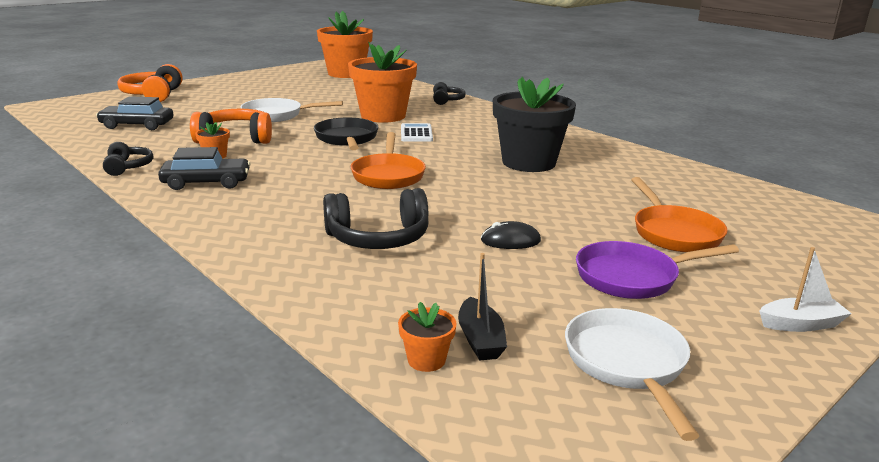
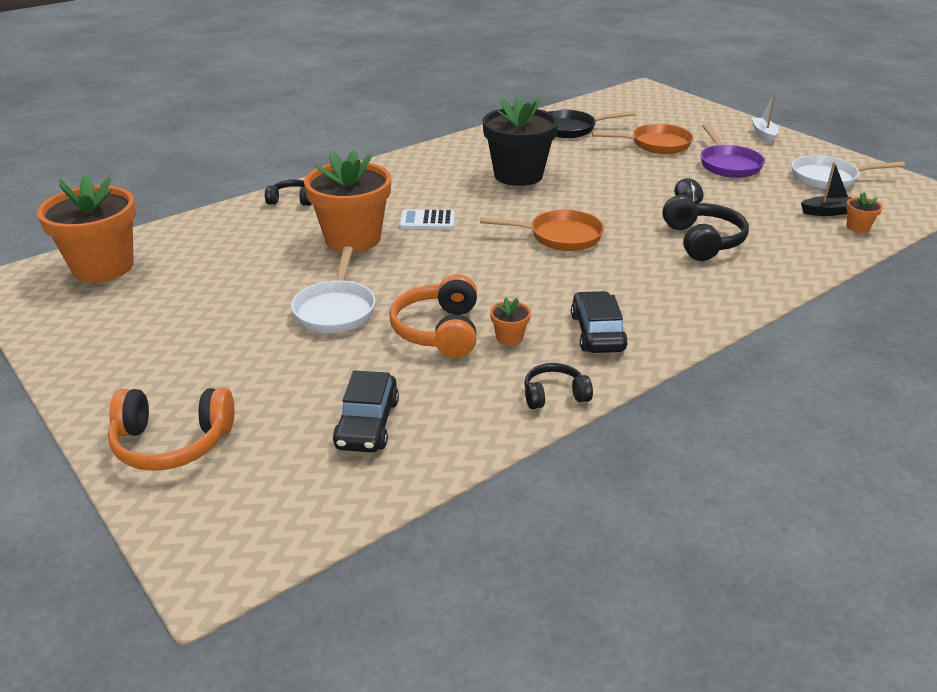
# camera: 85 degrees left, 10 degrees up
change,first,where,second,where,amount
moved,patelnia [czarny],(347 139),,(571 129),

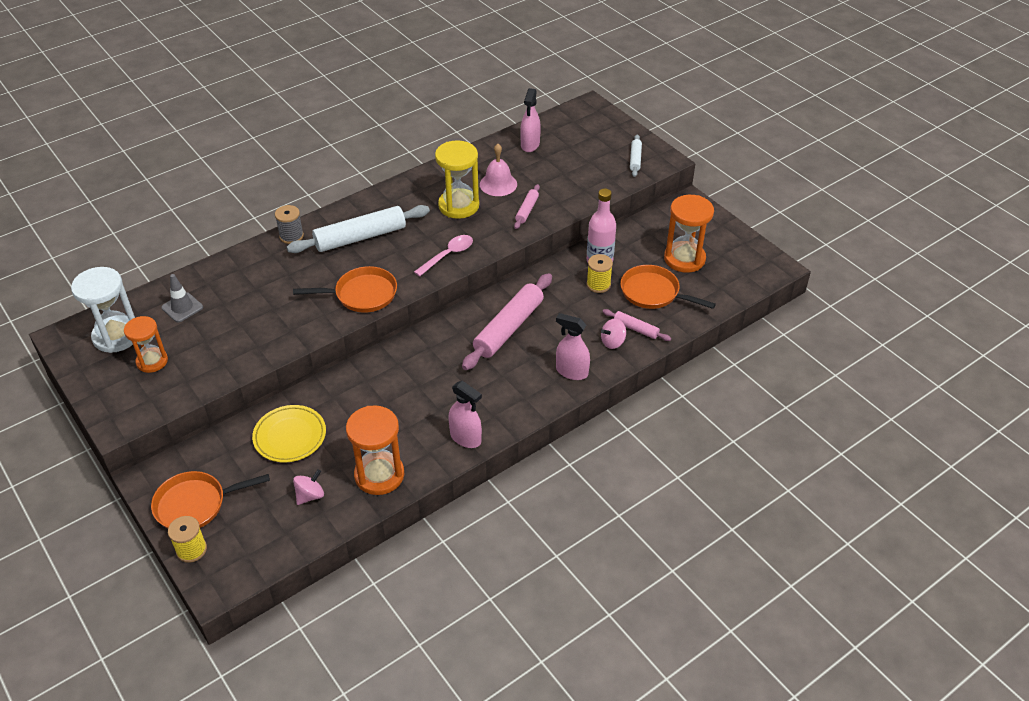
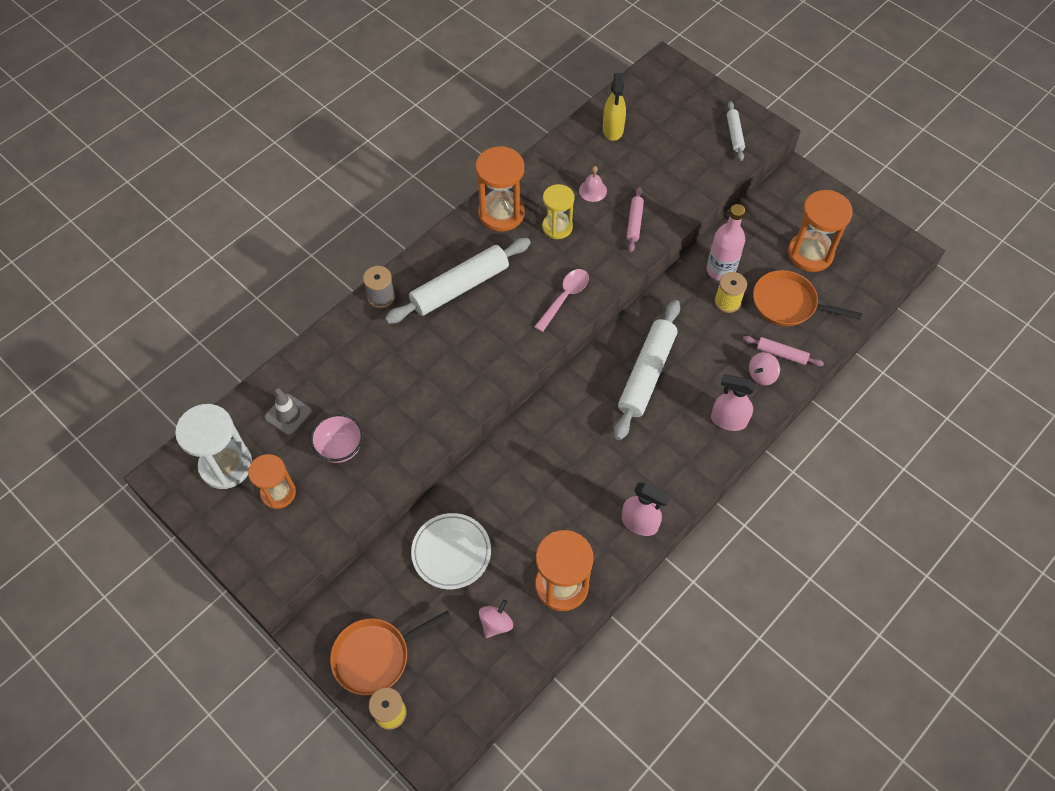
# camera: 10 degrees left, 15 degrees up
change,first,where,second,where,amount
added,,,miska [różowy],(340 448),
recoloured,talerz [żółty],(290 436),talerz [biały],(451 552),
added,,,klepsydra [pomarańczowy],(501 213),
resized,klepsydra [żółty],(458 206),,(557 227),x0.66
resized,dzwonek [różowy],(498 184),,(592 190),x0.66
recoloured,spryskiwacz [różowy],(530 145),spryskiwacz [żółty],(613 129),
recoloured,wałek do ciasta [różowy],(508 328),wałek do ciasta [biały],(646 374),
removed,patelnia [pomarańczowy],(361 294),,,

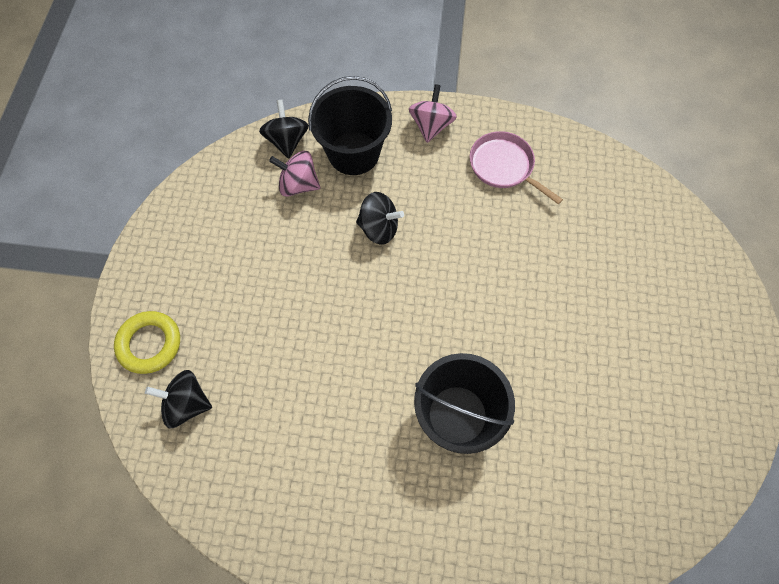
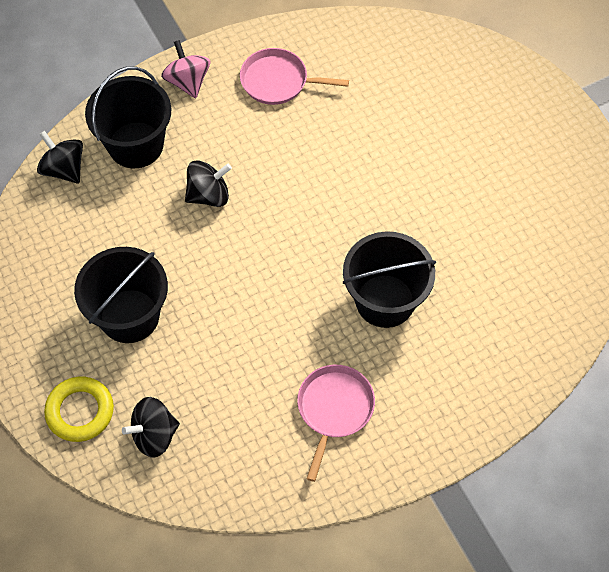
# camera: 35 degrees left, 5 degrees down
change,first,where,second,where,amount
added,,,wiadro [czarny],(129 316),
added,,,patelnia [różowy],(334 409),
removed,bączek [różowy],(298 185),,,

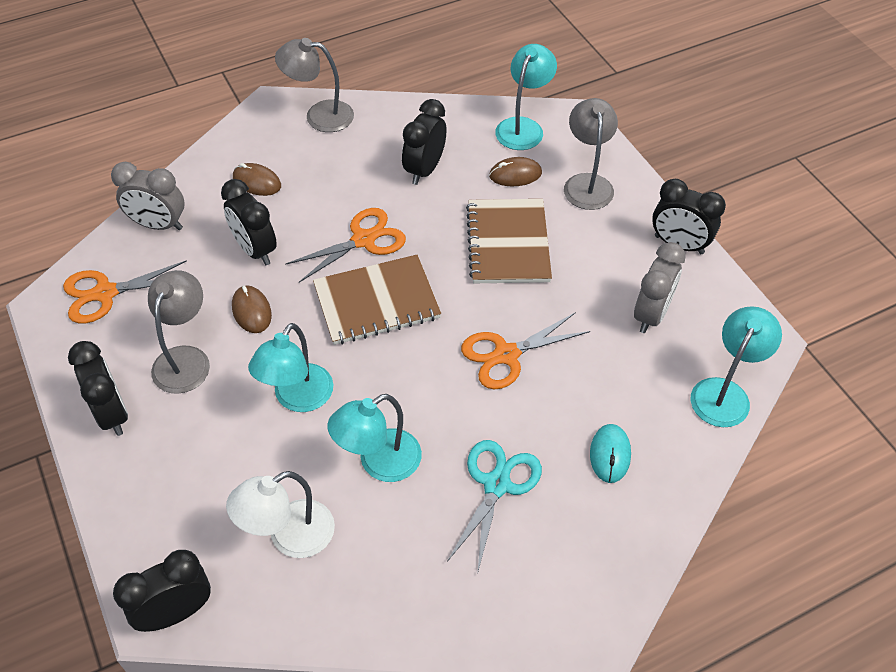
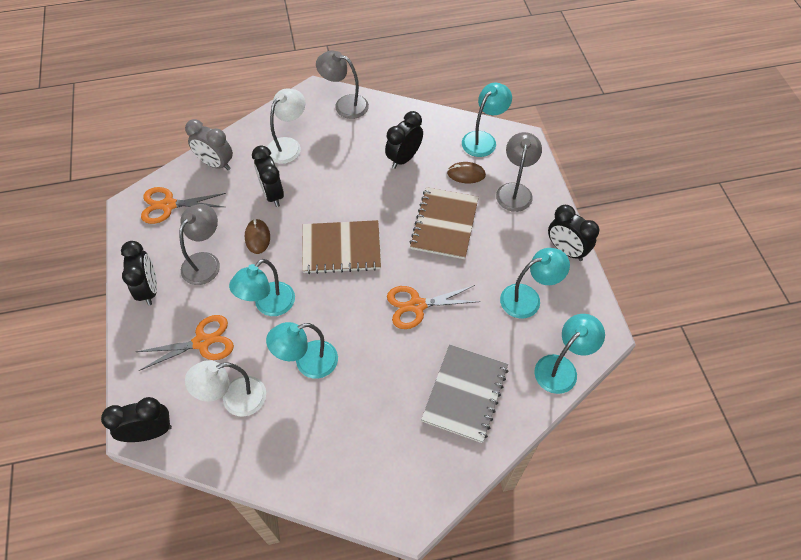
# camera: 15 degrees right, 5 degrees up
change,first,where,second,where,amount
moved,nożyczki [pomarańczowy],(364 240),,(202 342),
replaced,myszka [brązowy],(257 182),lampka [biały],(288 145),
replaced,myszka [turkusowy],(610 454),zeszyt [szary],(465 393),
replaced,budzik [szary],(651 314),lampka [turkusowy],(528 298),
removed,nożyczki [turkusowy],(497 484),,,

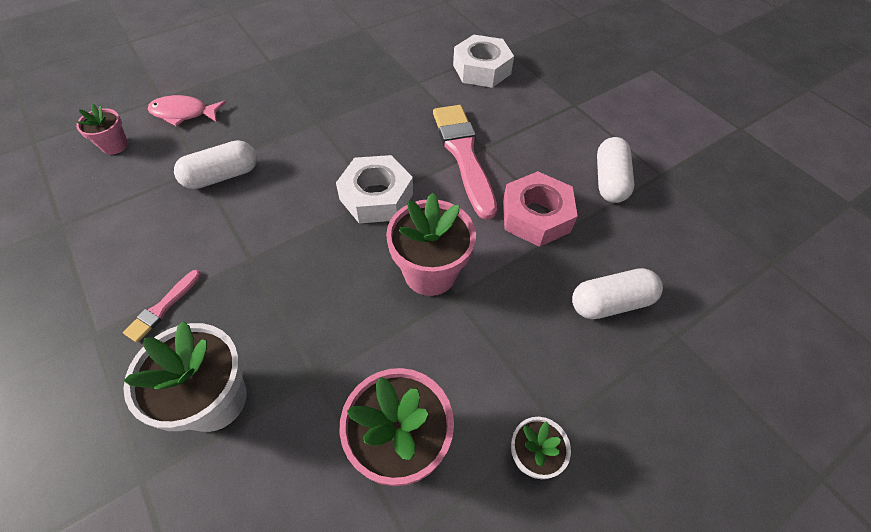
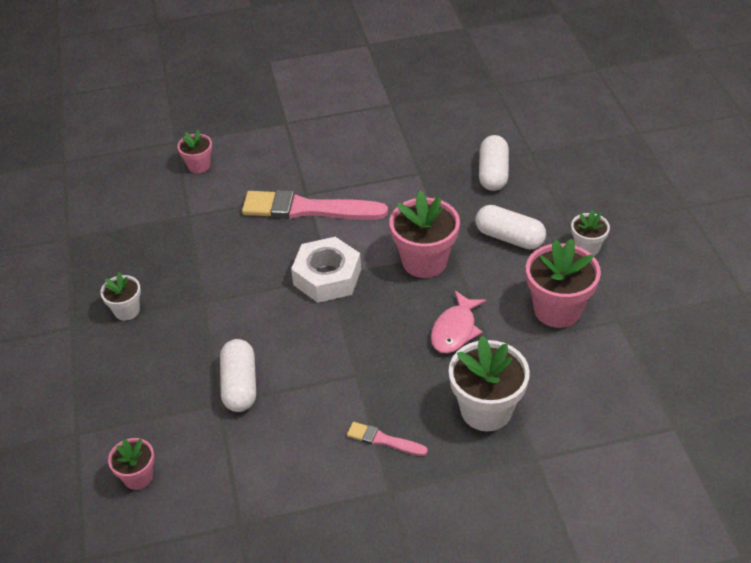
# camera: 65 degrees left, 10 degrees down
change,first,where,second,where,amount
added,,,doniczka [biały],(127 310),
replaced,nakrętka [biały],(481 69),doniczka [różowy],(199 166),
turned,pędzel [różowy],(162 308),,(383 440),150 degrees clockwise
moved,ryba [różowy],(184 113),,(455 330),
moved,kapsułka [biały],(609 180),,(509 238),
removed,nakrętka [różowy],(536 216),,,

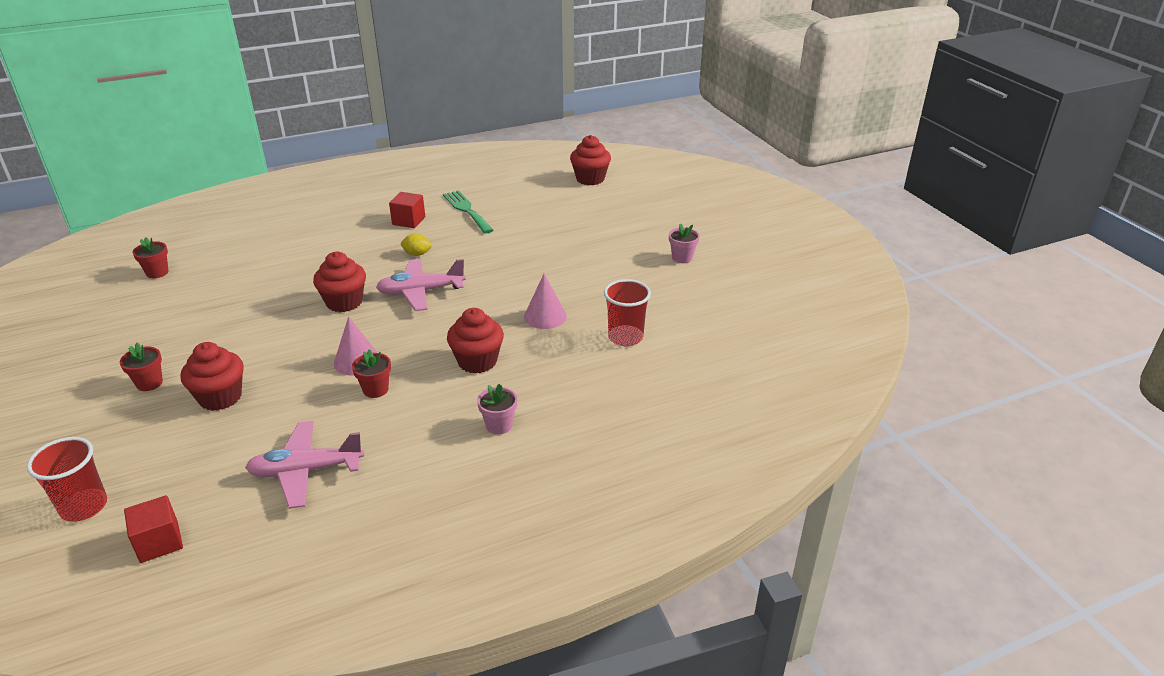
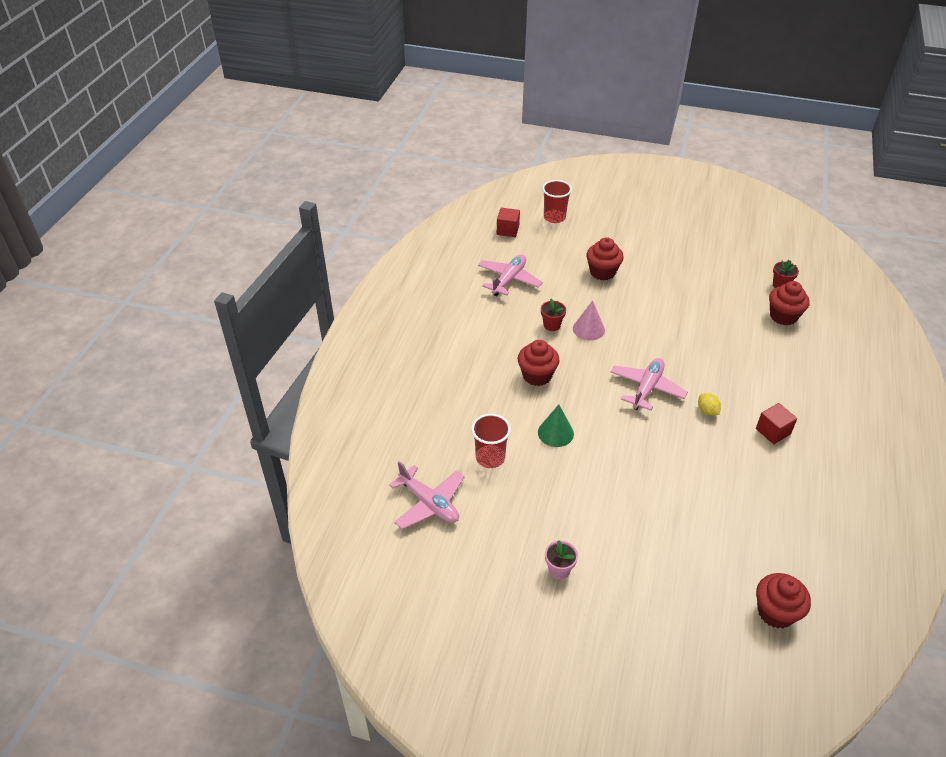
# camera: 130 degrees right, 10 degrees up
change,first,where,second,where,amount
added,,,samolot [różowy],(429 503),
recoloured,stożek [różowy],(545 316),stożek [zielony],(555 433),
turned,cytryna [żółty],(417 254),,(707 411),75 degrees counterclockwise
moved,muffinka [czerwony],(344 302),,(783 316),
removed,doniczka [czerwony],(149 383),,,
removed,widelec [zielony],(466 210),,,
removed,doniczka [różowy],(499 425),,,

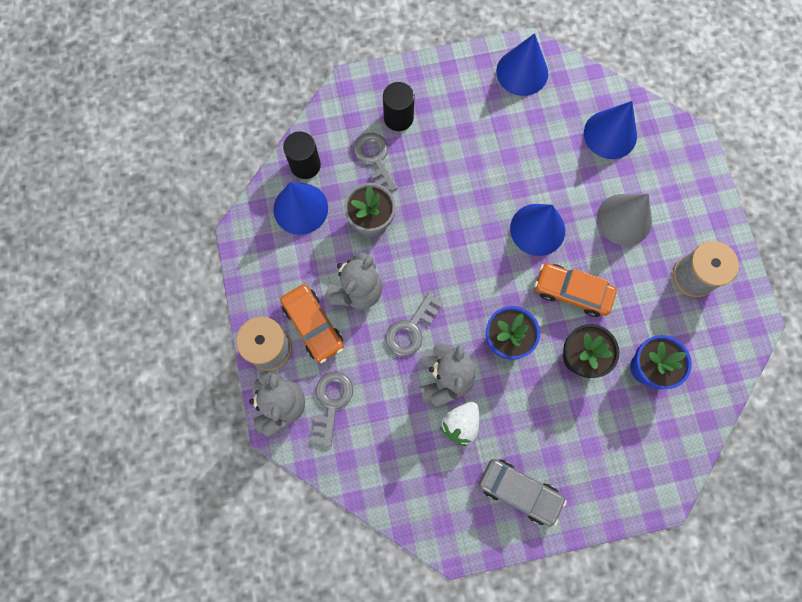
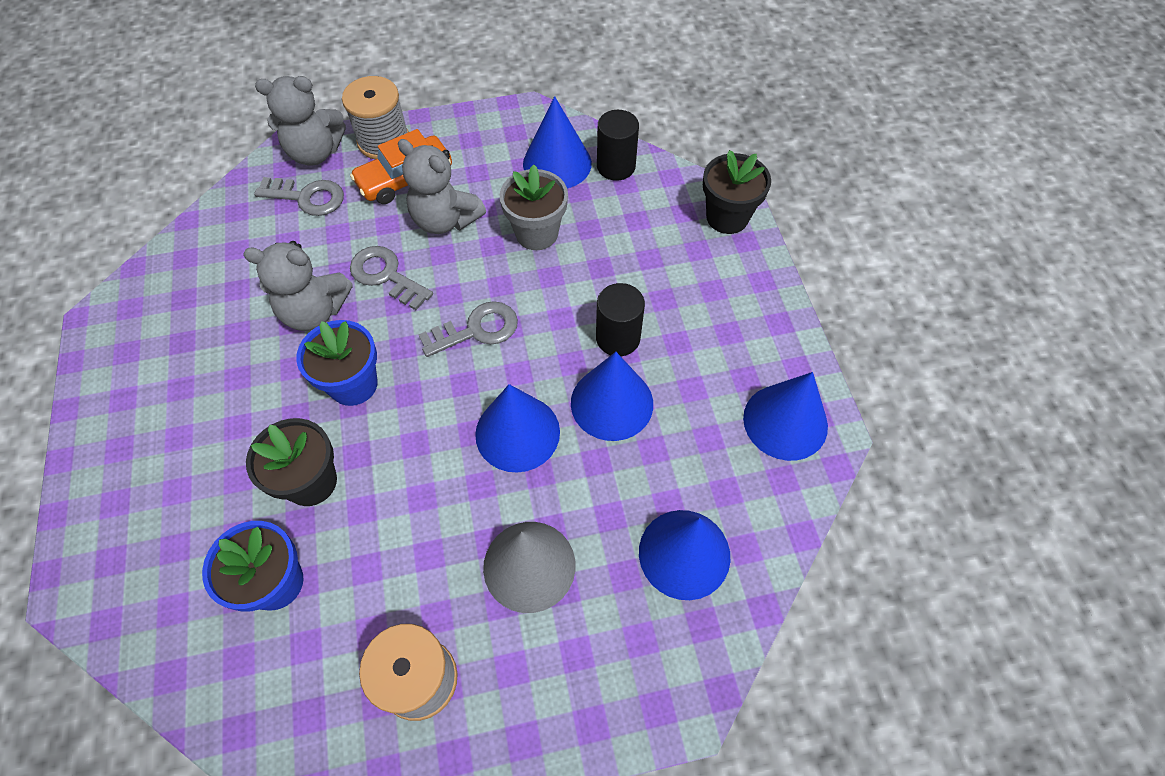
# camera: 90 degrees right, 15 degrees down
change,first,where,second,where,amount
moved,klucz [szary],(375 159),,(477 330),
added,,,stożek [niebieski],(612 403),
moved,walec [czarny],(398 118),,(618 338),
added,,,doniczka [czarny],(727 217),
removed,truskawka [biały],(460 424),,,
removed,samochód [szary],(519 491),,,
removed,samochód [pomarańczowy],(572 292),,,

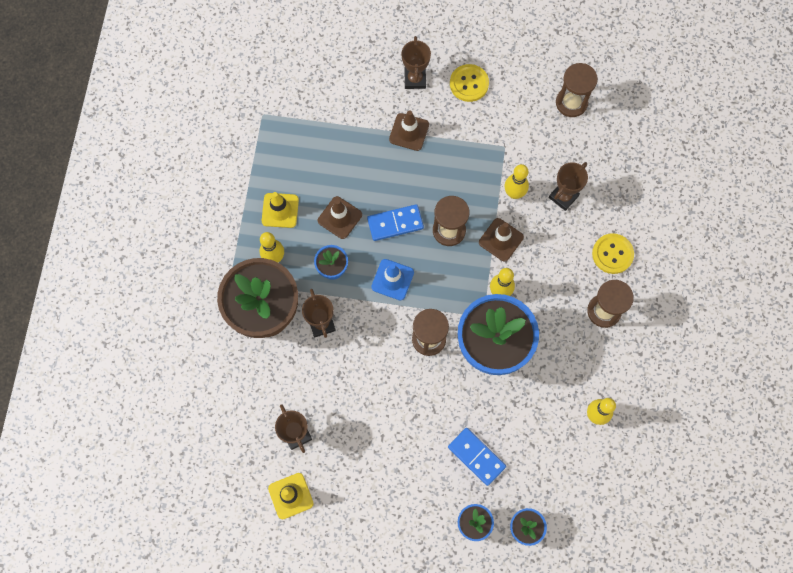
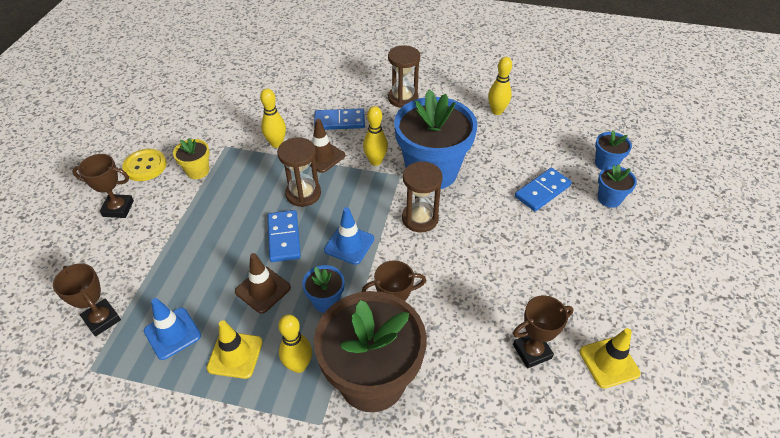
# camera: 85 degrees left, 25 degrees down
change,first,where,second,where,amount
moved,puchar [brązowy],(563 196),,(102 319),
added,,,pachołek [niebieski],(172 333),
added,,,doniczka [żółty],(197 171),
added,,,kostka domina [niebieski],(339 121),
removed,pachołek [brązowy],(409 132),,,
removed,klepsydra [brązowy],(571 103),,,
removed,guzik [żółty],(612 254),,,

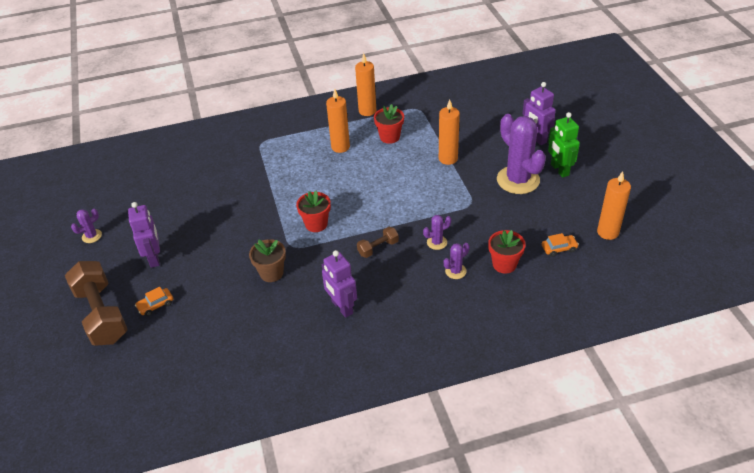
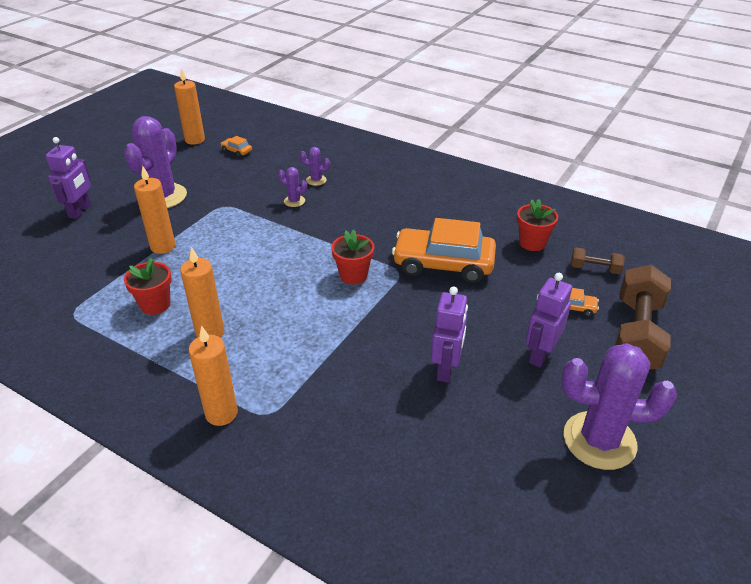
# camera: 135 degrees left, 5 degrees down
change,first,where,second,where,amount
moved,świeca [pomarańczowy],(367 111),,(221 413),
replaced,doniczka [brązowy],(271 273),samochód [pomarańczowy],(443 264),
moved,robot [fioletowy],(342 307),,(446 369),
moved,doniczka [czerwony],(504 264),,(532 243),
resized,kaktus [fioletowy],(92 236),,(599 440),x2.25
moved,hantel [brązowy],(378 248),,(595 269),
removed,robot [zielony],(559 170),,,

